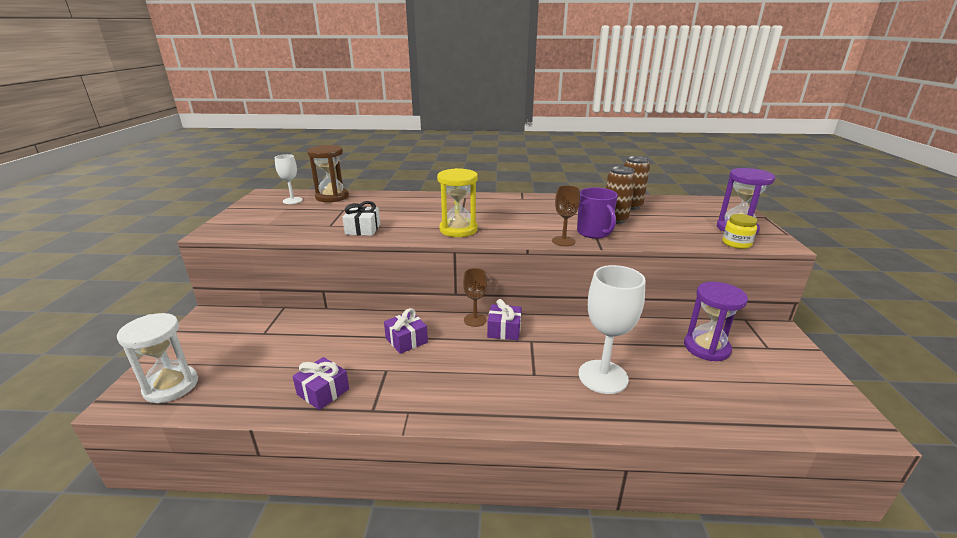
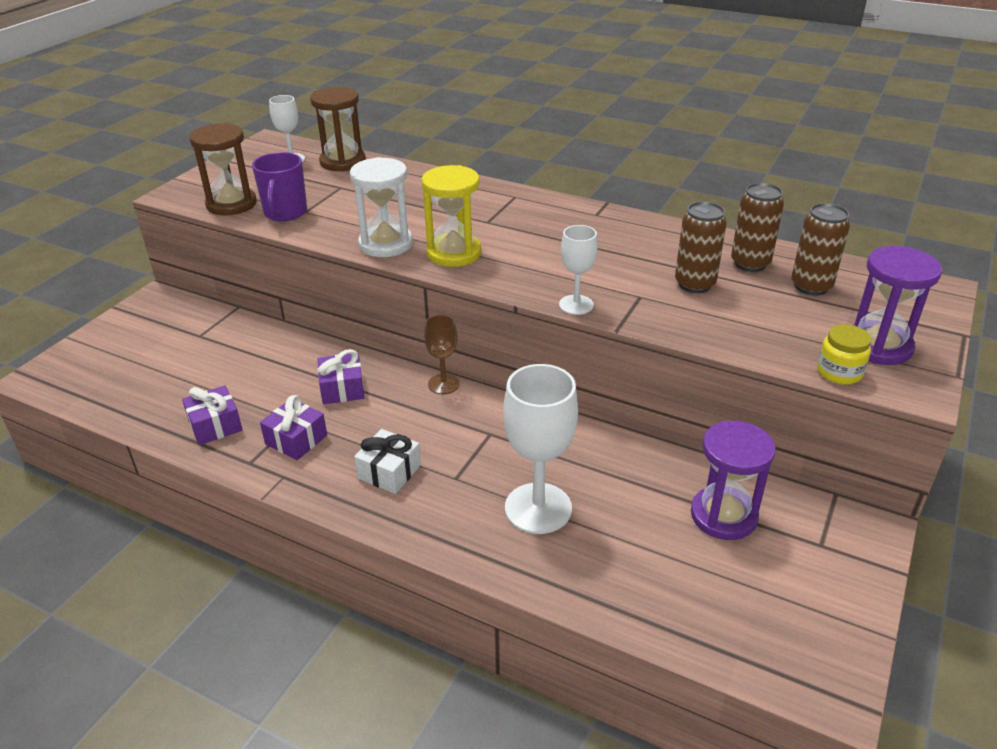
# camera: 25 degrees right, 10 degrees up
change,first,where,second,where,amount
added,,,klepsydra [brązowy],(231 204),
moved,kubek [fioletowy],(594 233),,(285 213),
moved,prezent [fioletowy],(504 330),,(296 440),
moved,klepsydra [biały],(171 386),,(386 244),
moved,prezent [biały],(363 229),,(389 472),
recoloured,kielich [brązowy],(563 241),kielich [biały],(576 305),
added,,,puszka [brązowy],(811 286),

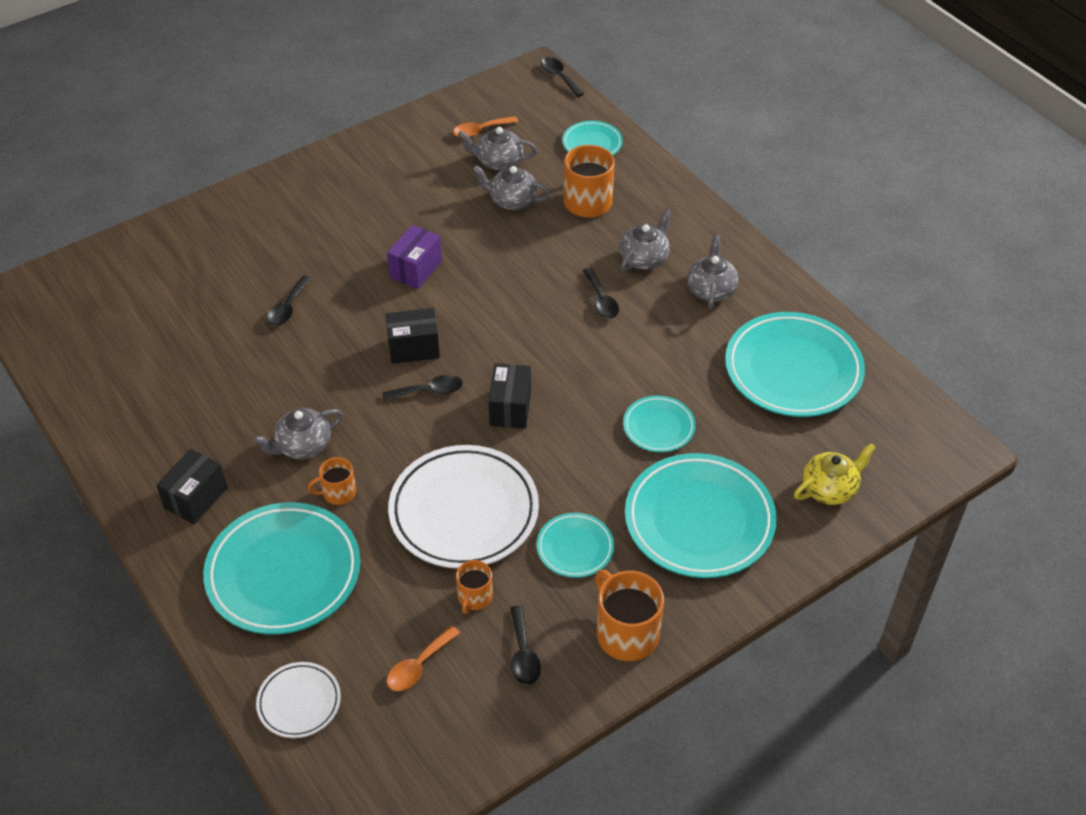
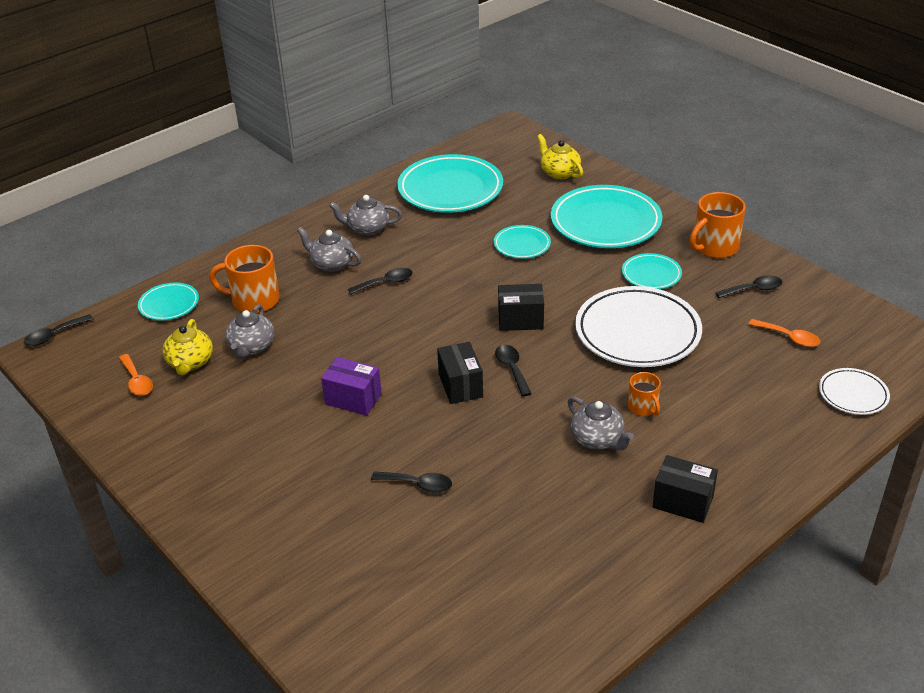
# camera: 95 degrees left, 10 degrees down
change,first,where,second,where,amount
recoloured,imbryk [szary],(498 162),imbryk [żółty],(190 363),
removed,talerz [turkusowy],(283 573),,,
removed,kubek [pomarańczowy],(474 597),,,

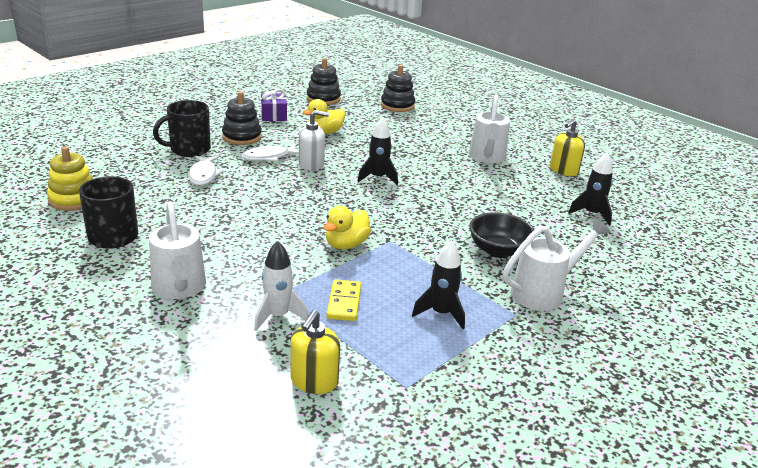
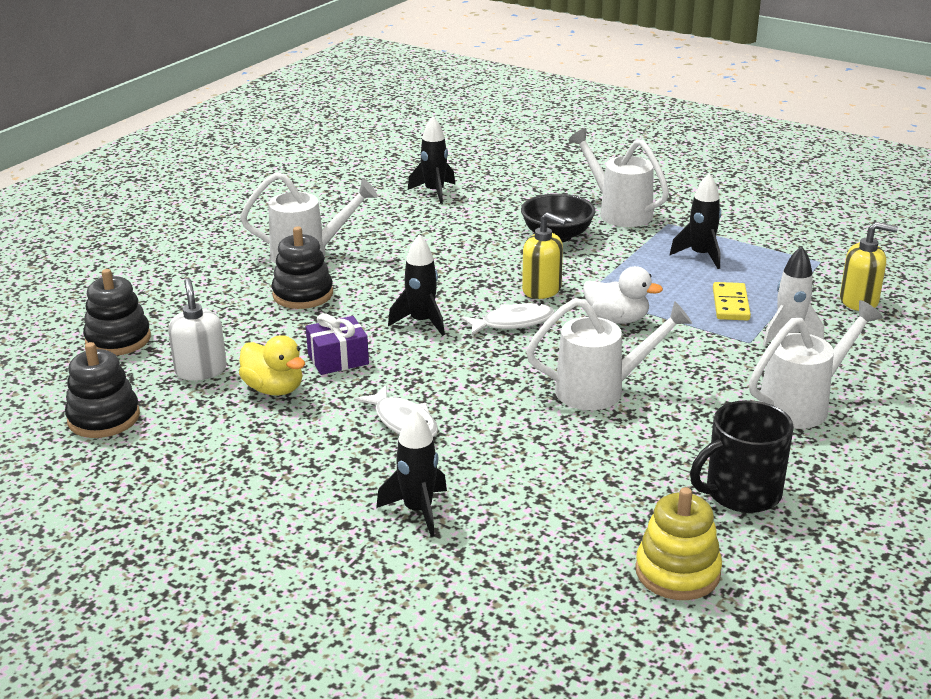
# camera: 100 degrees left, 0 degrees up
change,first,where,second,where,amount
moved,dozownik mydła [biały],(311 164),,(201 370),
moved,zabawka nakładanka [czarny],(242 137),,(303 294),
moved,prezent [fioletowy],(274 115),,(338 359),
replaced,kubek [czarny],(189 149),rakieta [czarny],(418 510),
moved,ryba [biały],(203 175),,(513 323),
moved,dozownik mydła [żółty],(563 170),,(542 290),
added,,,konewka [biały],(600 390),
recoloured,kaczka [żółty],(346 245),kaczka [biały],(617 319),
turned,kostka domina [żółty],(344 302),,(730 304),75 degrees counterclockwise

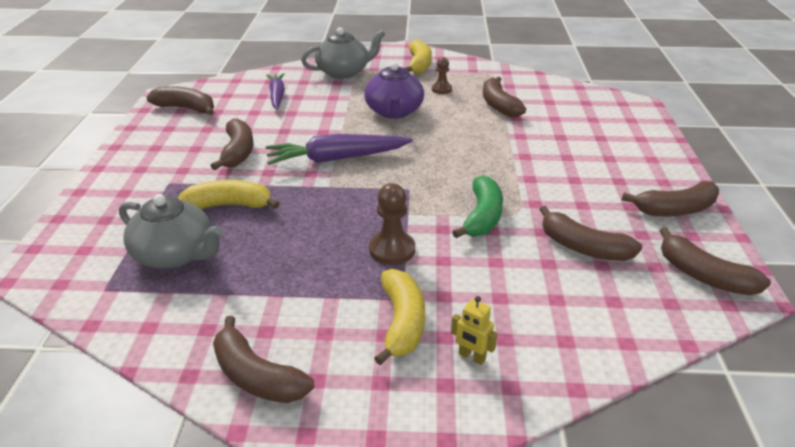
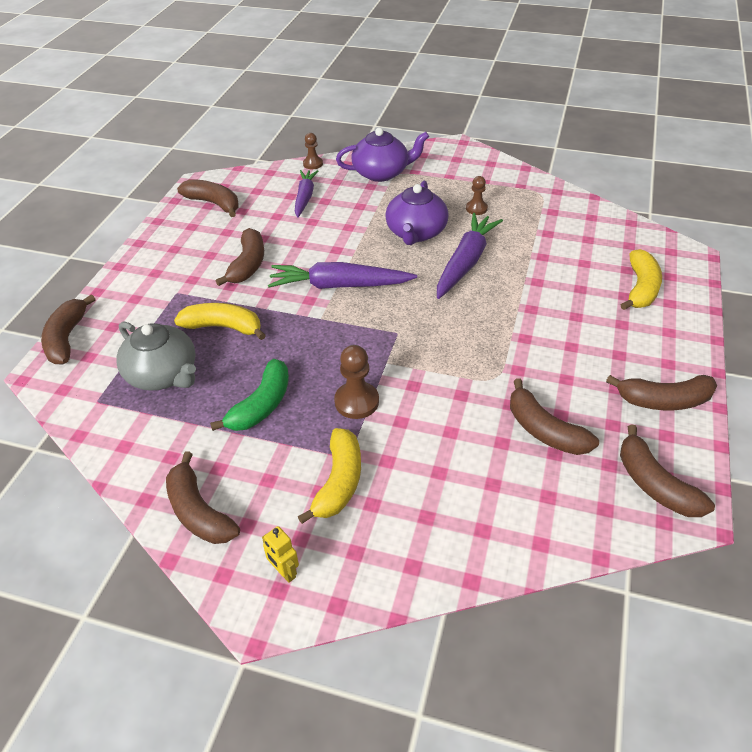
# camera: 15 degrees right, 10 degrees up
change,first,where,second,where,amount
moved,banan [brązowy],(499 105),,(67 338),
moved,banan [zielony],(482 217),,(261 405),
moved,robot [żółty],(471 357),,(284 572),
added,,,pionek [brązowy],(313 164),
recoloured,imbryk [szary],(344 72),imbryk [fioletowy],(381 173),
added,,,marchewka [fioletowy],(466 262),
moved,banan [żółty],(419 65),,(641 288),

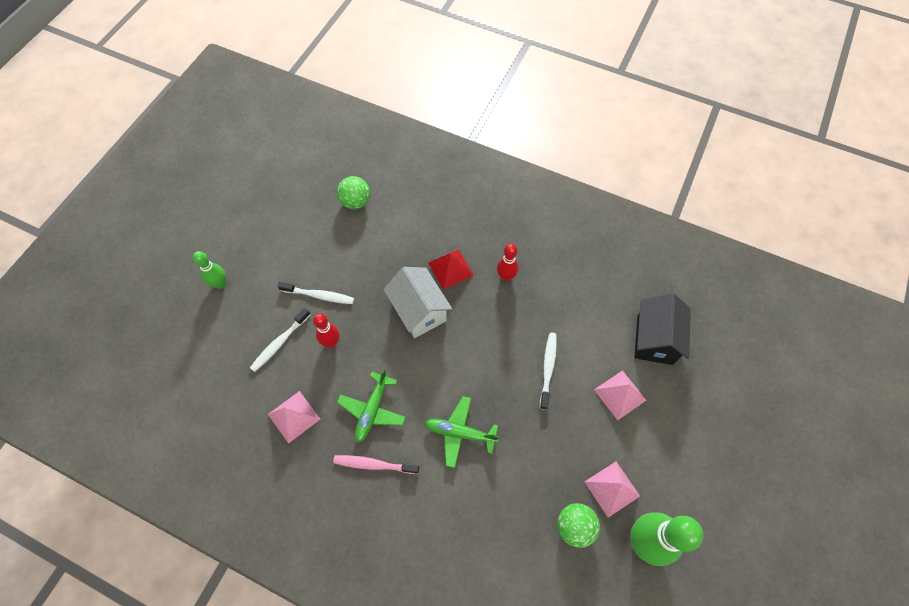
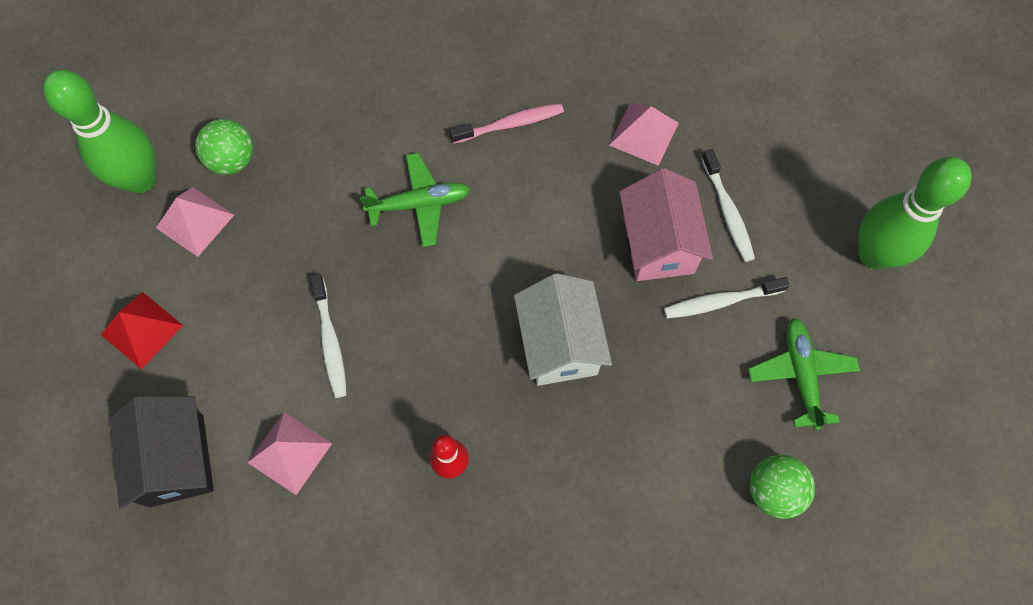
# camera: 155 degrees right, 5 degrees up
change,first,where,second,where,amount
moved,piramida [czerwony],(451 269),,(141 330),
moved,piramida [różowy],(620 395),,(289 452),
turned,domek [biały],(419 311),,(559 344),45 degrees clockwise
replaced,kręgiel [czerwony],(331 342),domek [różowy],(658 244),
turned,szczoteczka do zębów [biały],(279 343),,(727 211),150 degrees clockwise
moved,samolot [zielony],(372 410),,(800 374),
resized,kręgiel [zielony],(220 284),,(873 254),x1.84

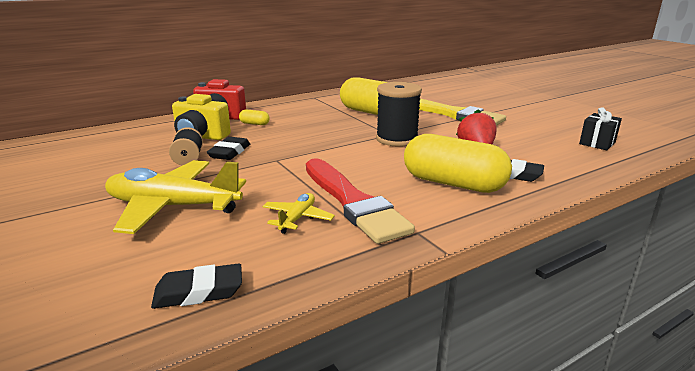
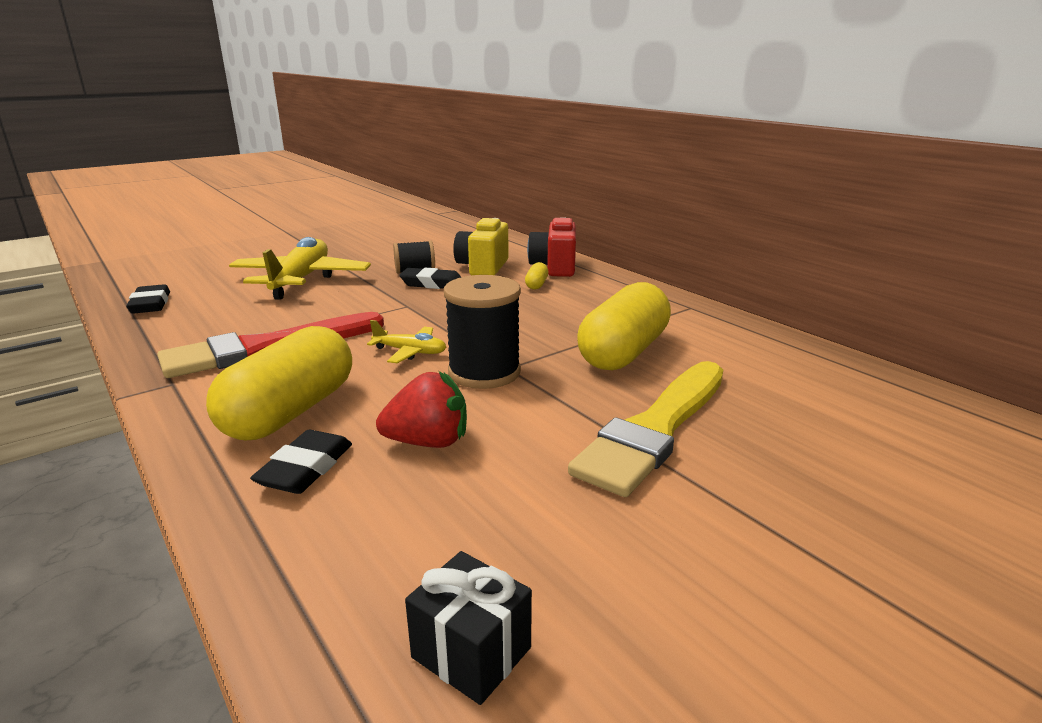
# camera: 85 degrees right, 0 degrees up
change,first,where,second,where,amount
moved,samolot [żółty],(297 218),,(410 352),

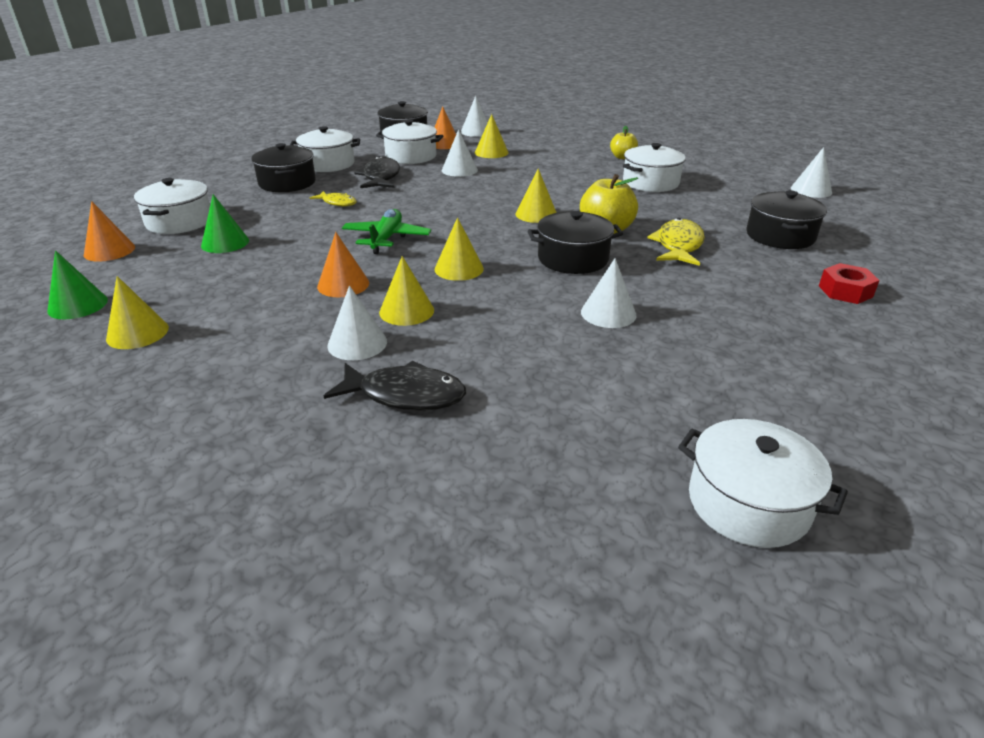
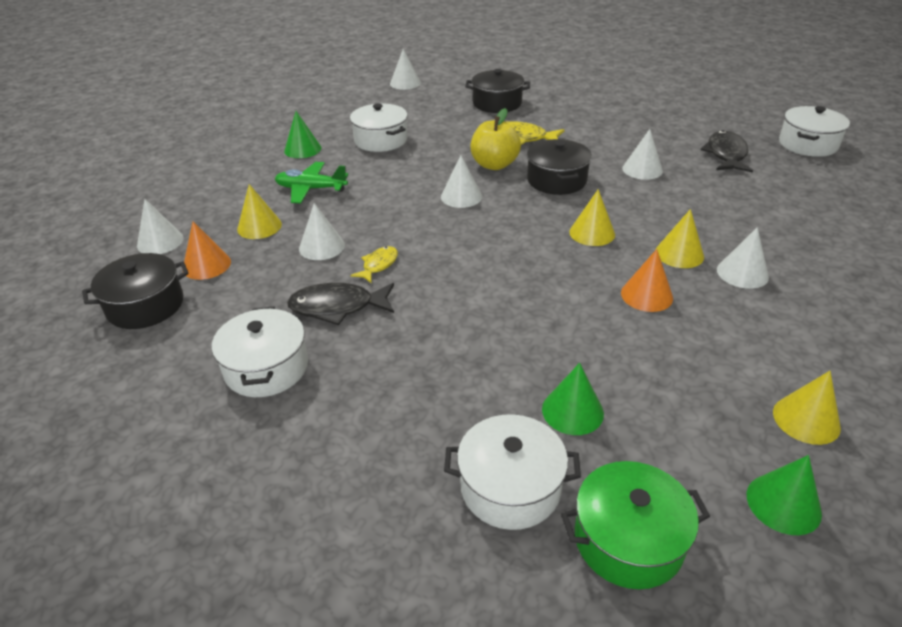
# camera: 90 degrees left, 5 degrees up
change,first,where,second,where,amount
moved,samolot [zielony],(386 238),,(311 189),
replaced,jabłko [żółty],(622 157),stożek [zielony],(302 149),
moved,ryba [żółty],(337 203),,(378 265),
recoloured,stożek [żółty],(536 214),stożek [biały],(461 196),
replaced,stożek [pomarańczowy],(109 251),garnek [zielony],(628 540),
moved,ryba [czarny],(405 395),,(726 154),
removed,garnek [czarny],(287 183),,,
removed,garnek [biały],(411 156),,,
removed,nakrętka [czerwony],(845 291),,,

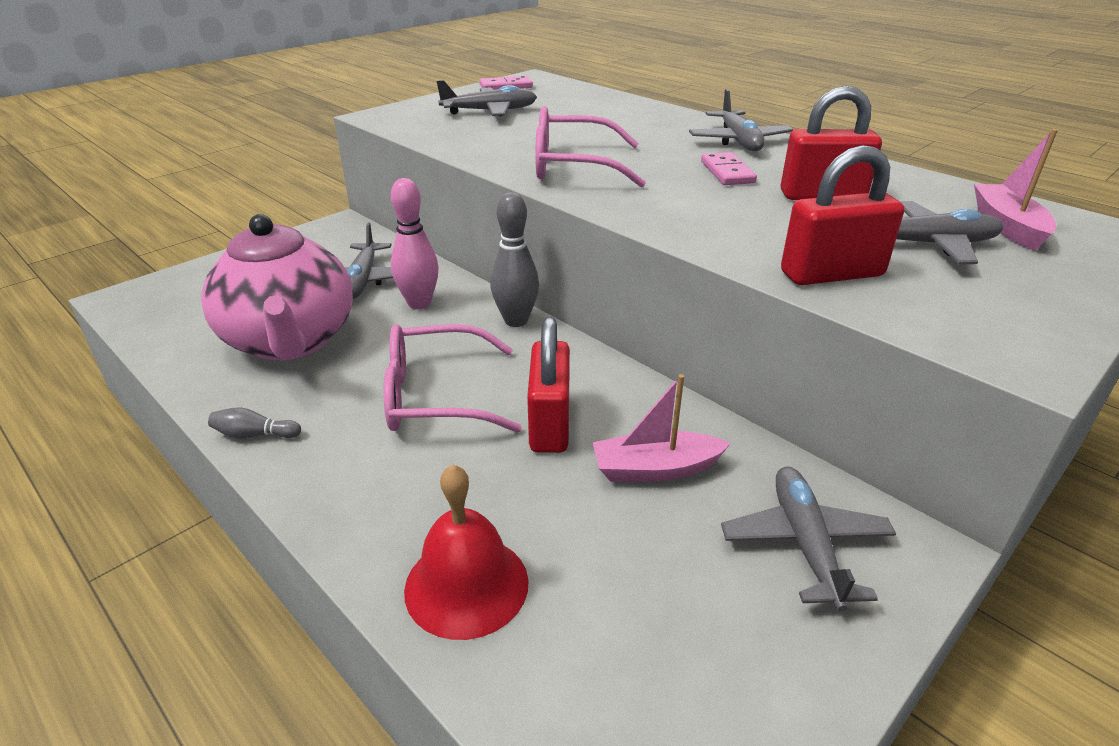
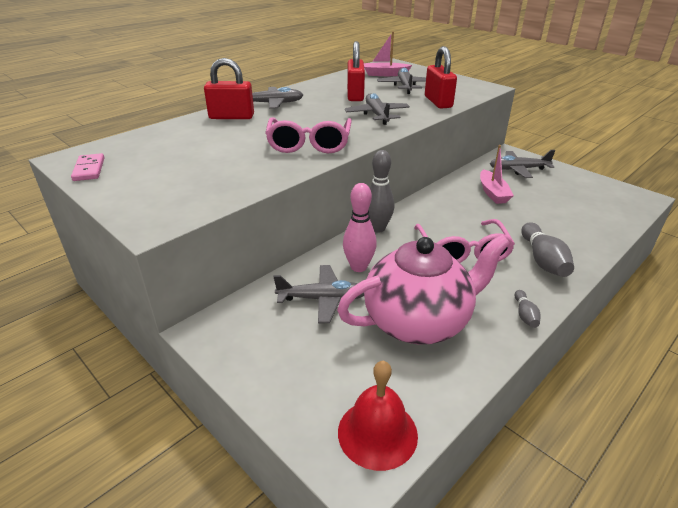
# camera: 90 degrees left, 0 degrees up
change,first,where,second,where,amount
moved,kłódka [czerwony],(550 424),,(231 117),
moved,dzwonek [czerwony],(466 585),,(377 433),
moved,samolot [szary],(490 111),,(377 115),
added,,,kręgiel [szary],(543 260),
removed,kostka domina [różowy],(727 172),,,

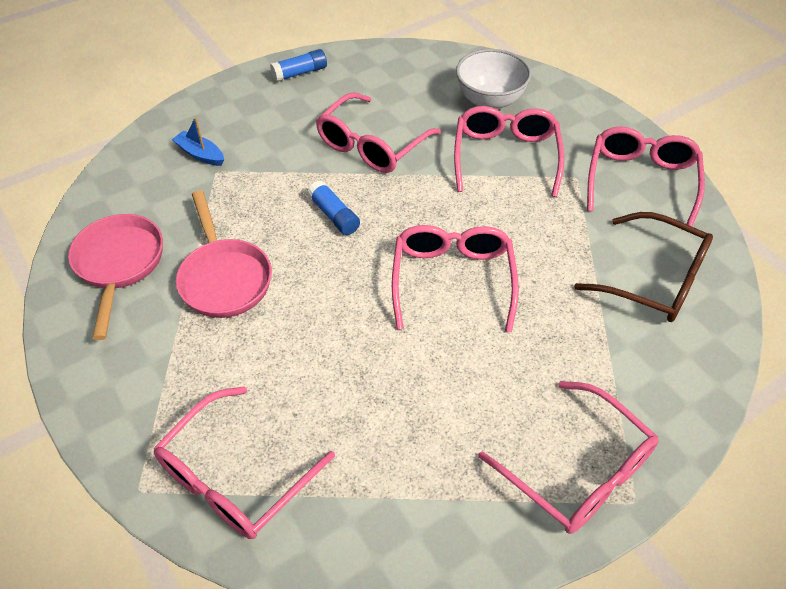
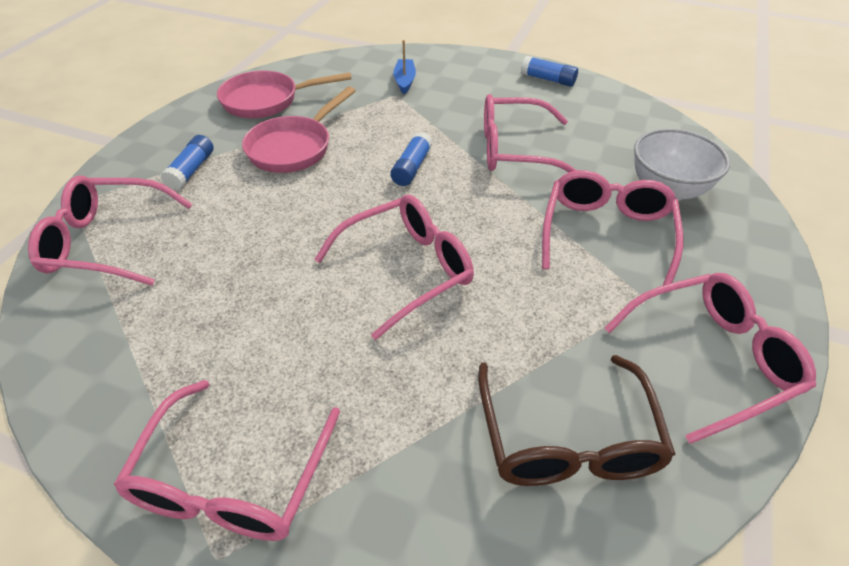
# camera: 55 degrees right, 5 degrees down
change,first,where,second,where,amount
added,,,klej w sztyfcie [niebieski],(191 170),
turned,patelnia [różowy],(119 265),,(267 101),150 degrees counterclockwise
turned,okulary [różowy],(505 157),,(606 234),45 degrees counterclockwise

